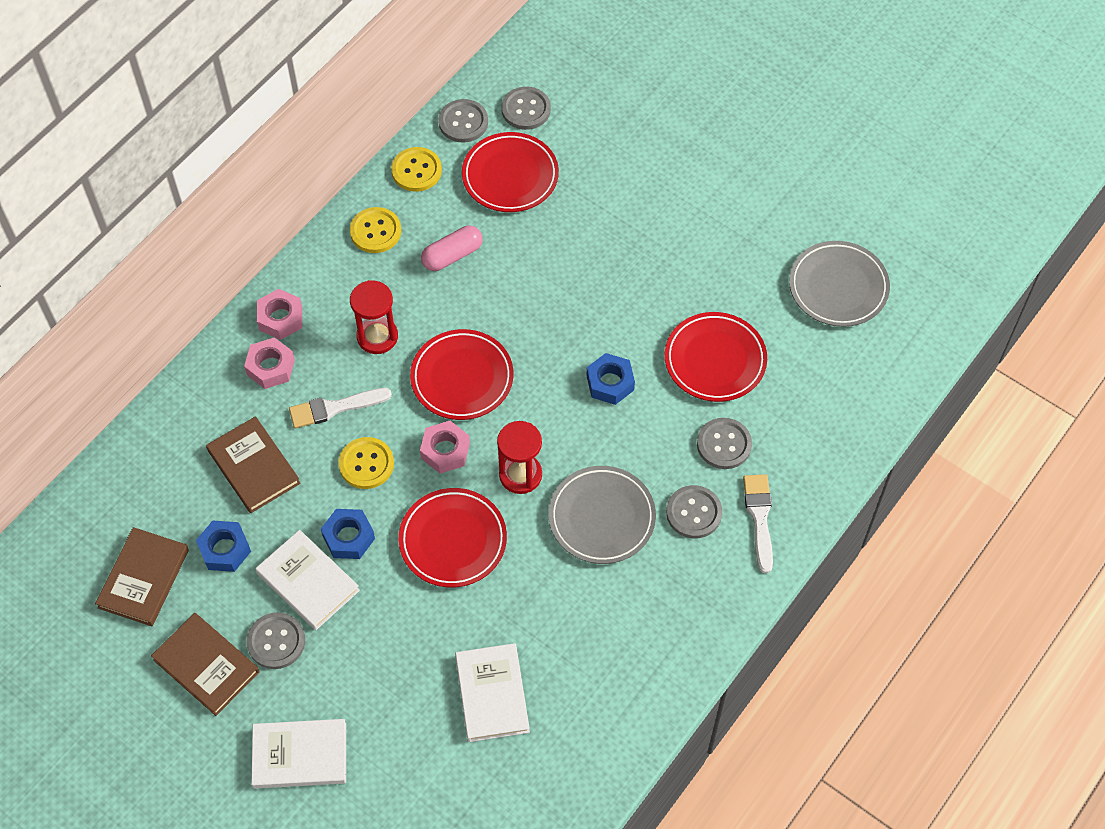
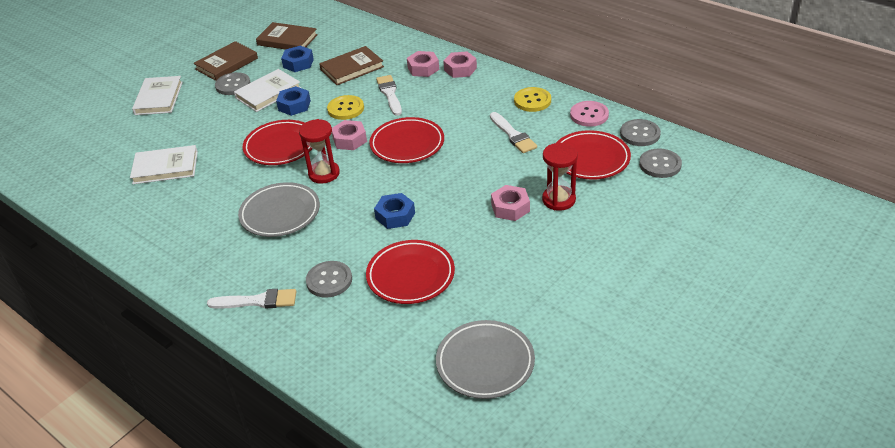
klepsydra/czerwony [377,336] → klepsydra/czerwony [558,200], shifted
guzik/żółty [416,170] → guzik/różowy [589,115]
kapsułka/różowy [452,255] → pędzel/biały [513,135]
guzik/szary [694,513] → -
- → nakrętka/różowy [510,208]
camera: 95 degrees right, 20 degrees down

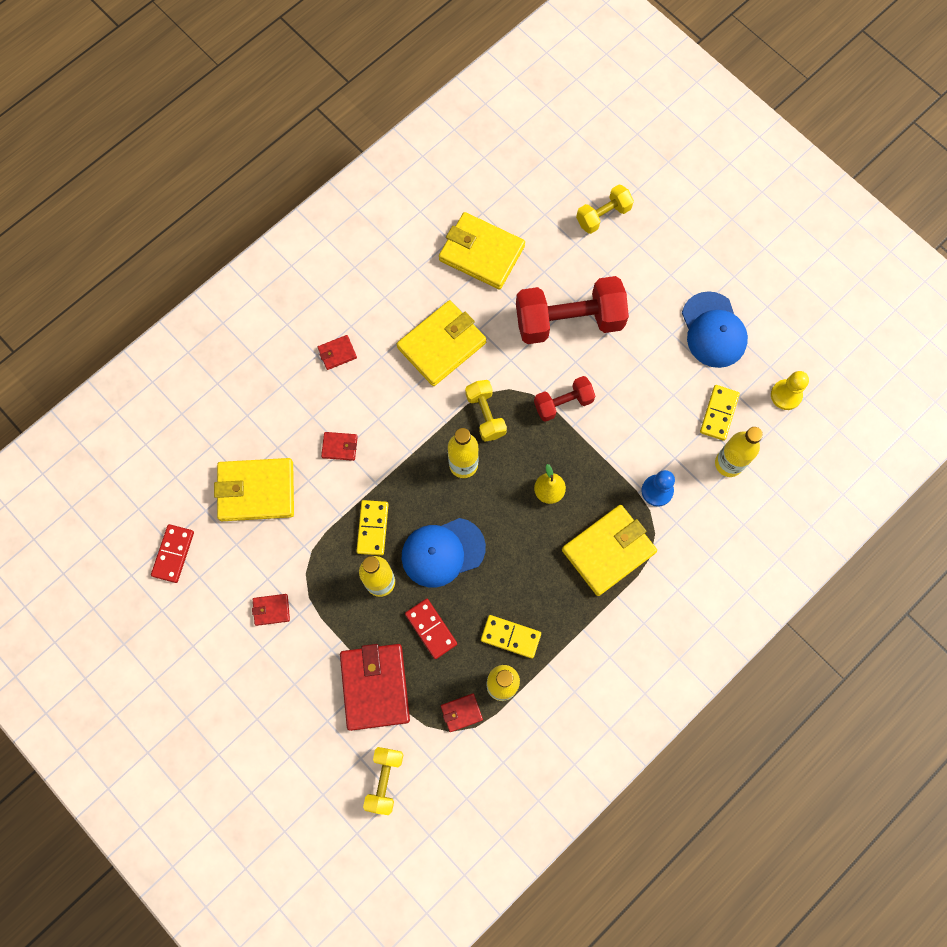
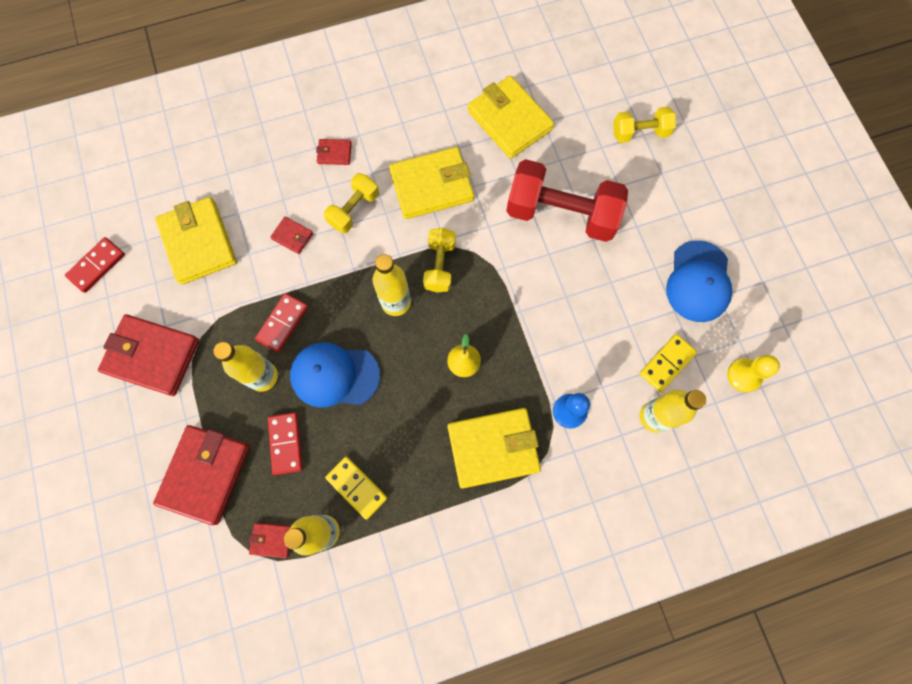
portfel/żółty [256,491] → portfel/żółty [198,243], 45 degrees clockwise
portfel/czerwony [271,610] → portfel/czerwony [152,356], x2.20
kostka domina/żółty [372,528] → kostka domina/czerwony [282,323]
hantel/żółty [384,780] → hantel/żółty [354,210], shifted
hantel/czerwony [563,403] → -
camera: 25 degrees right, 0 degrees up

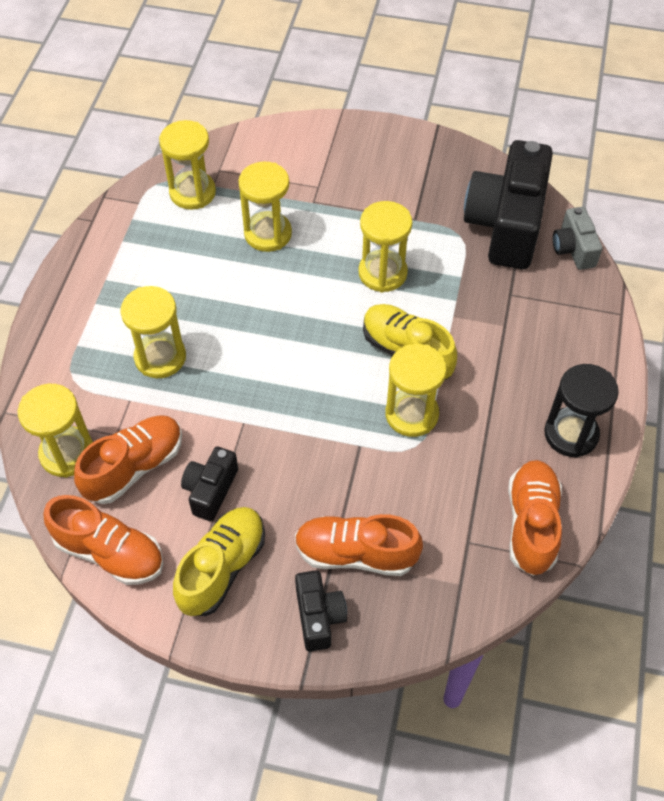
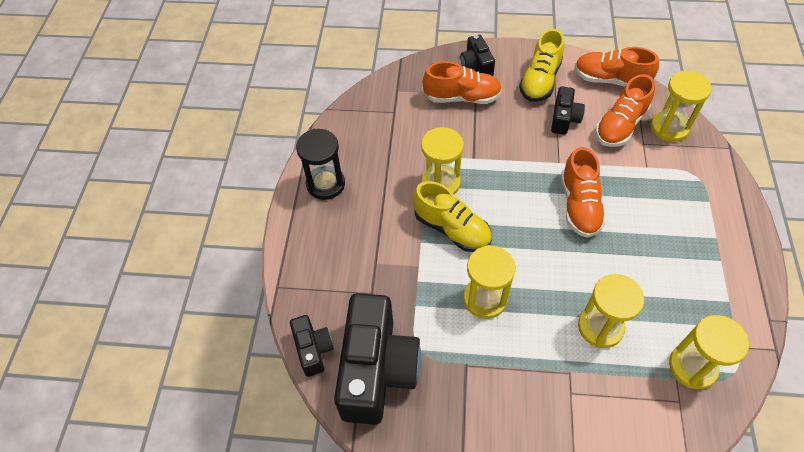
klepsydra/żółty [160,357] → -
but/pomarańczowy [531,524] → but/pomarańczowy [579,205], shifted
aparat fotograficzny/szary [573,249] → aparat fotograficzny/czarny [313,349]
camera: 175 degrees right, 0 degrees up

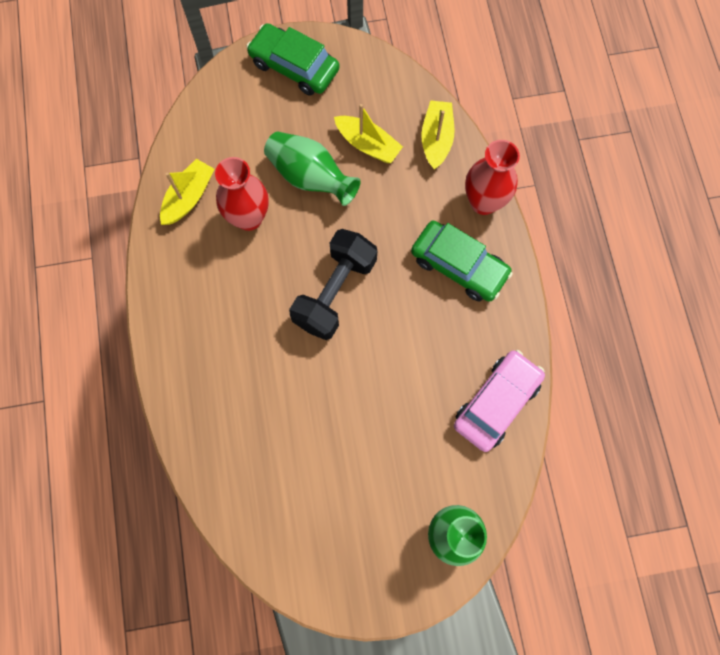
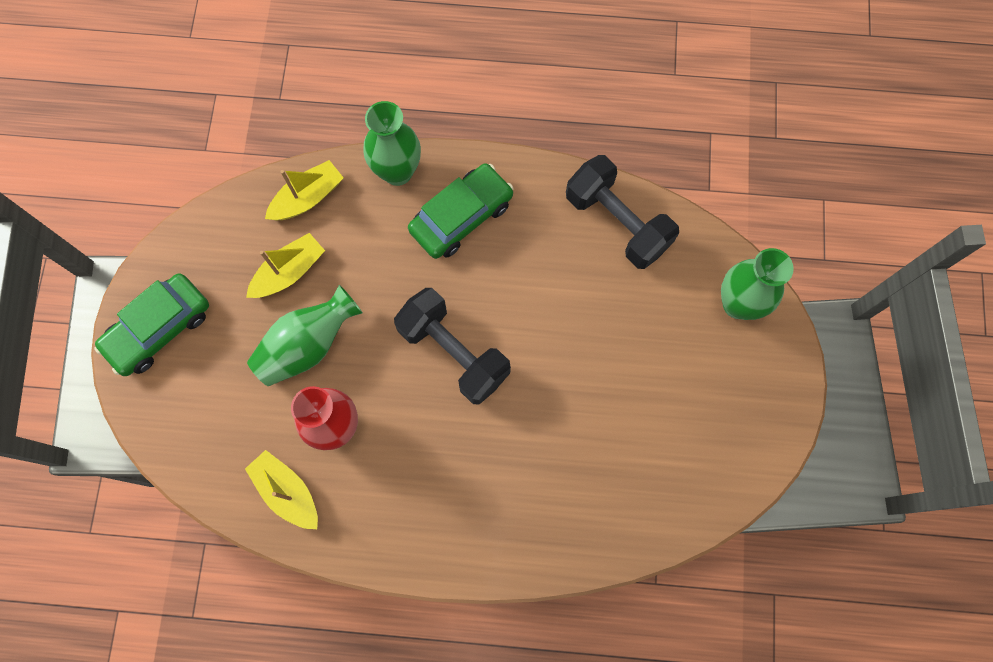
łódka/żółty [436,139] → łódka/żółty [307,198], 120 degrees clockwise
samochód/różowy [496,402] → hantel/czarny [617,222]
wazon/czerwony [483,202] → wazon/zielony [397,171]
camera: 75 degrees left, 0 degrees up

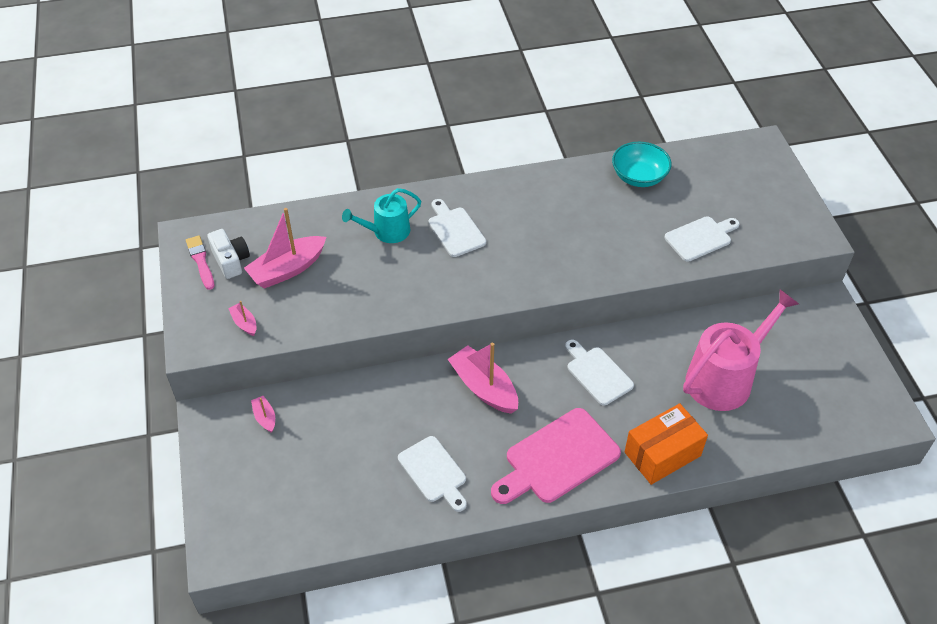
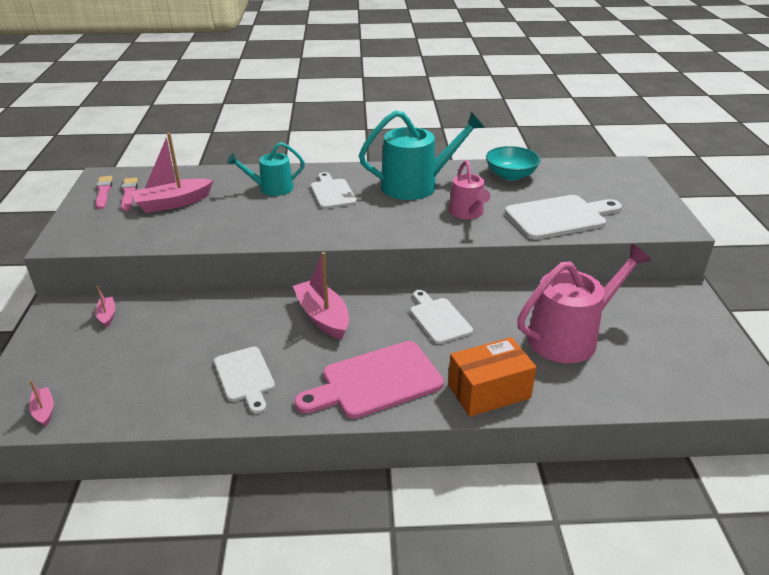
aparat fotograficzny/biały [231,260] → pędzel/różowy [129,194]
łódka/różowy [244,323] → łódka/różowy [44,411], shifted
deska do krojenia/biały [700,238] → deska do krojenia/biały [560,217], x1.56
- → konewka/turkusowy [416,185]
- → konewka/różowy [467,213]
camera: 10 degrees right, 15 degrees down

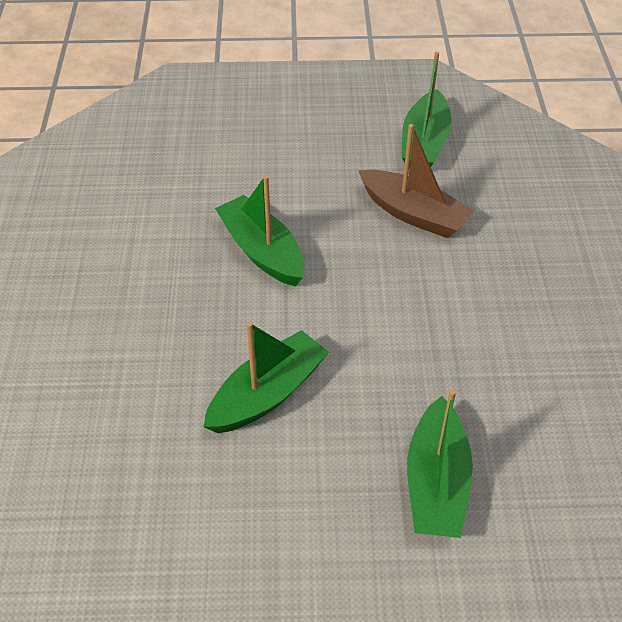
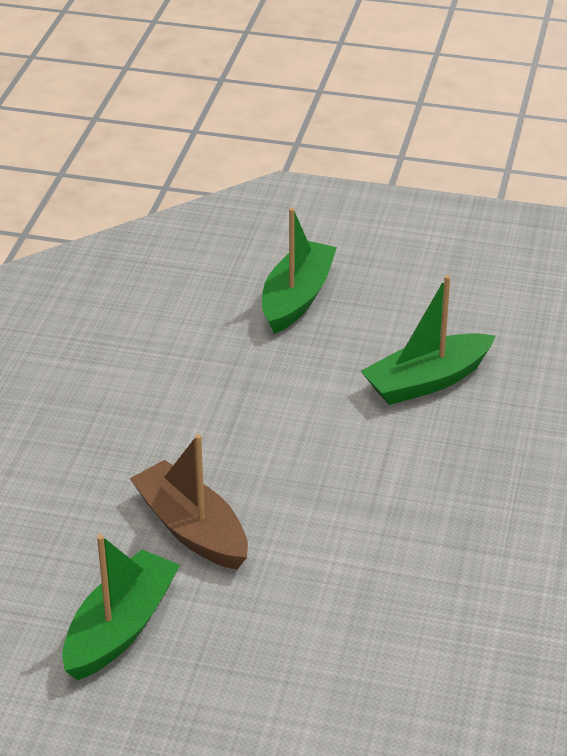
łódka/zielony [262,251] → -
camera: 165 degrees left, 10 degrees down

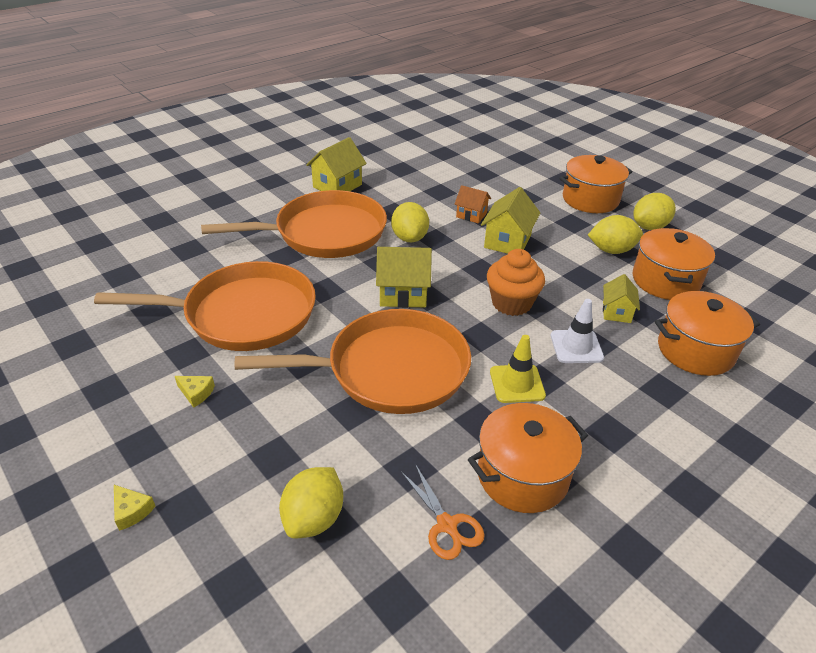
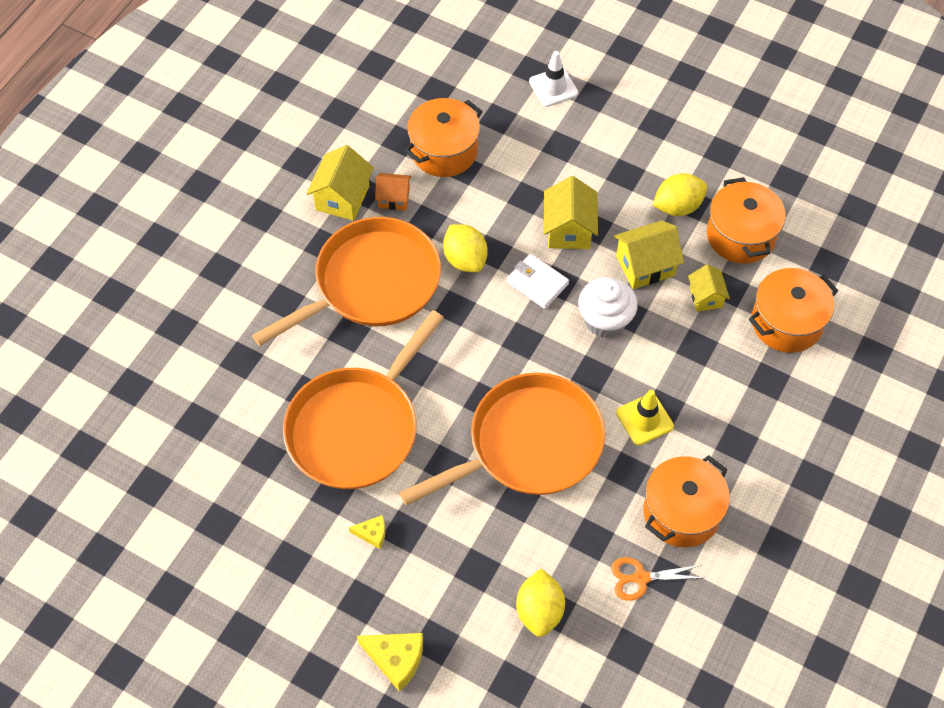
patelnia/pomarańczowy [244,314] → patelnia/pomarańczowy [357,428], 150 degrees clockwise
ser/żółty [132,511] → ser/żółty [396,659], x1.74
domek/żółty [403,294] → domek/żółty [645,266], shifted
nożyczki/pomarańczowy [447,525] → nożyczki/pomarańczowy [641,578], 135 degrees clockwise
domek/pomarańczowy [471,215] → domek/pomarańczowy [394,198], shifted
muffinka/pomarańczowy [511,303] → muffinka/biały [605,320]
pachołek/biały [576,347] → pachołek/biały [553,87], shifted
garnek/pomarańczowy [590,199] → garnek/pomarańczowy [444,151], shifted
cytryna/żółty [649,227] → -
- → portfel/biały [537,283]
camera: 20 degrees left, 20 degrees up

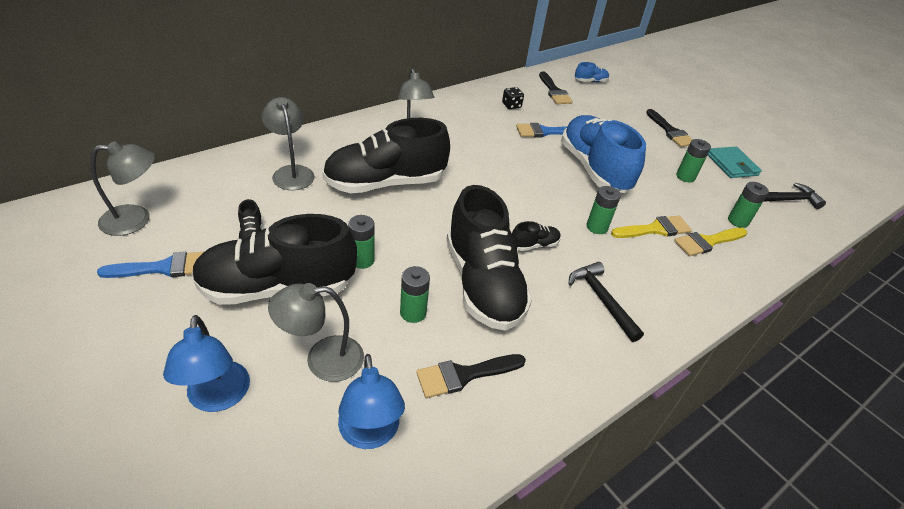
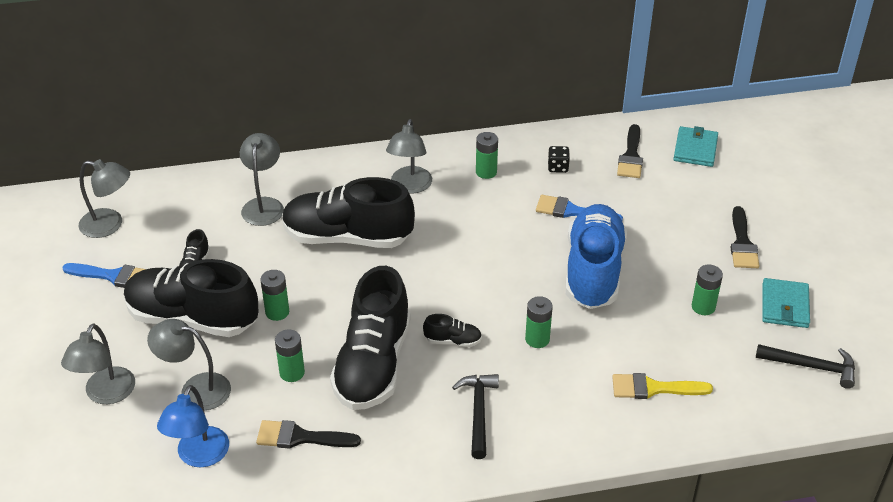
lampka/niebieski [218,398] → lampka/szary [106,394]
but/niebieski [590,81] → portfel/turkusowy [695,149]
pędzel/żółty [655,229] → -
bateria/zielony [738,221] → bateria/zielony [486,172], shifted
camera: 30 degrees right, 0 degrees up

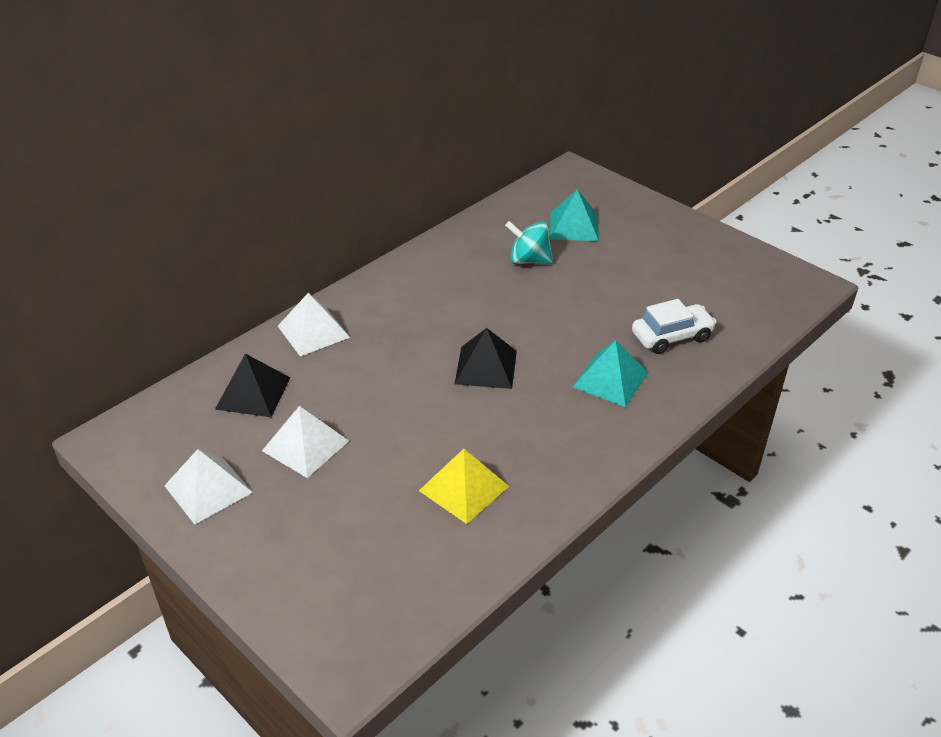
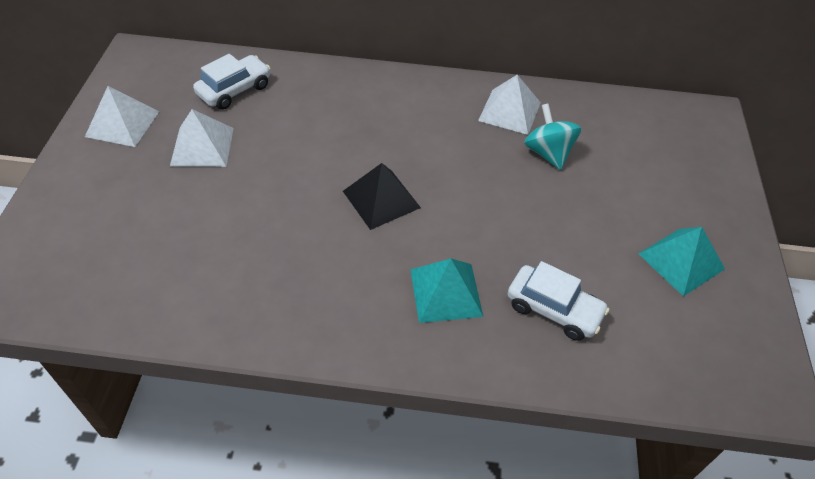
piramida/czarny [253,393] → samochód/biały [234,90]
piramida/biały [313,331] → piramida/biały [509,111], shifted
piramida/żółty [464,488] → -
piramida/turkusowy [574,226] → piramida/turkusowy [681,261], shifted
camera: 50 degrees right, 10 degrees up

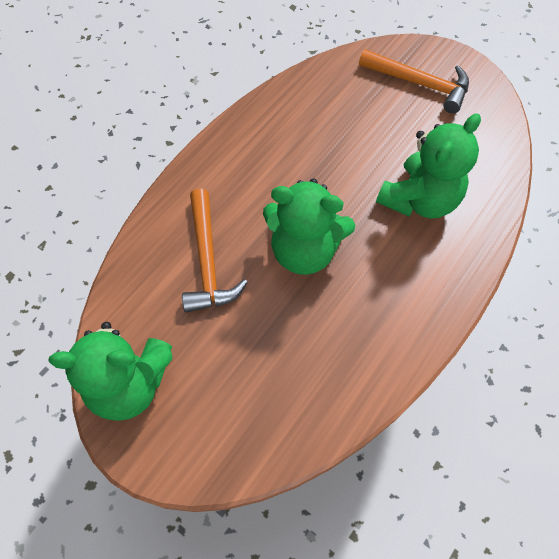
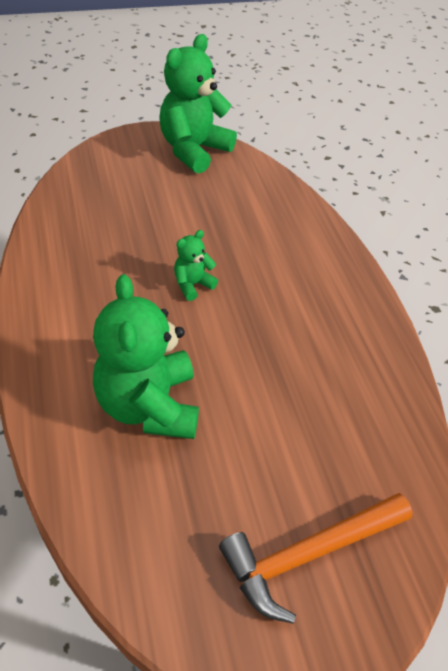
młotek/pomarańczowy [208,261] → -
miś/zielony [304,250] → miś/zielony [192,285], x0.47
camera: 125 degrees right, 15 degrees down

